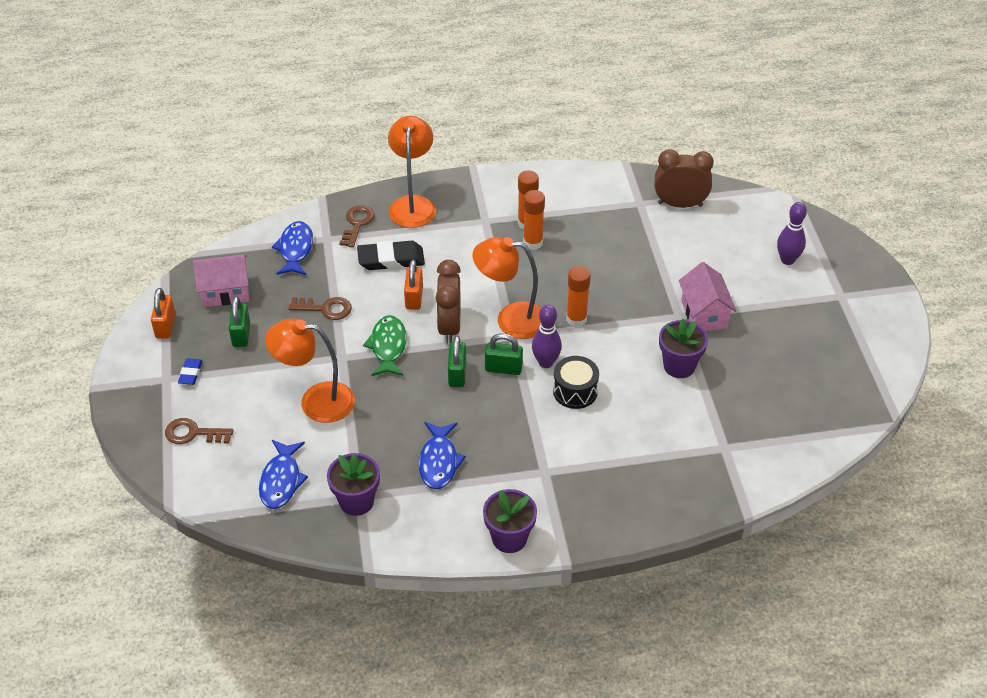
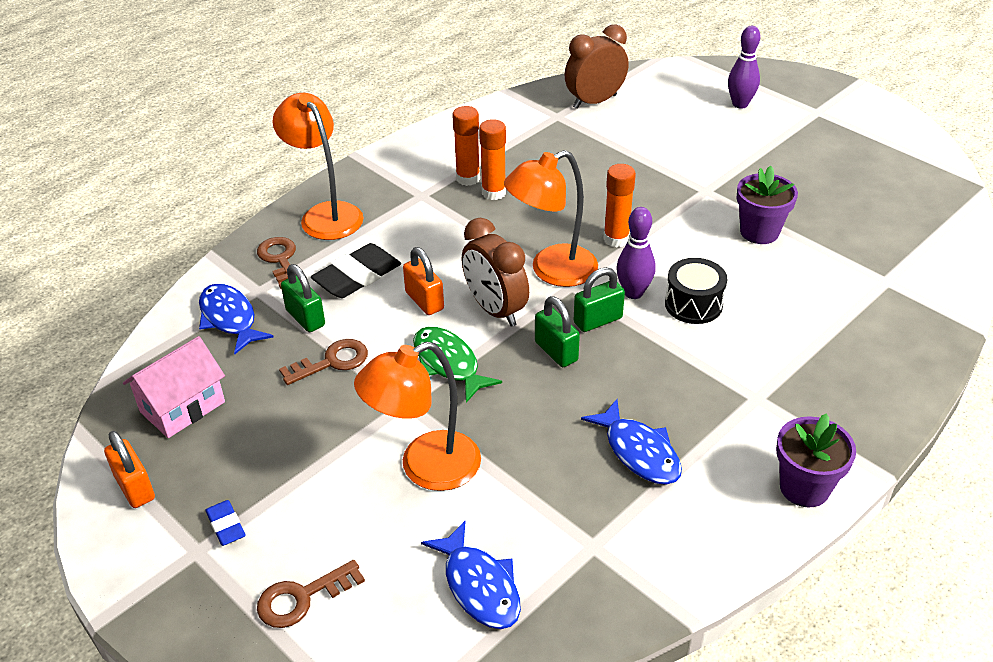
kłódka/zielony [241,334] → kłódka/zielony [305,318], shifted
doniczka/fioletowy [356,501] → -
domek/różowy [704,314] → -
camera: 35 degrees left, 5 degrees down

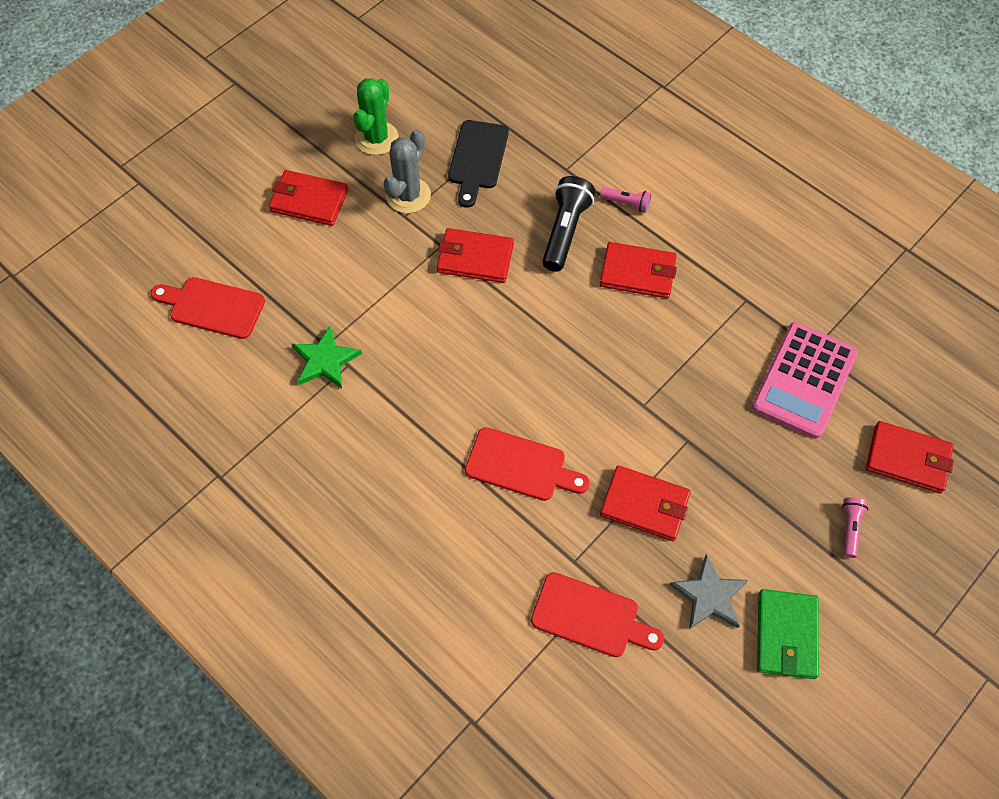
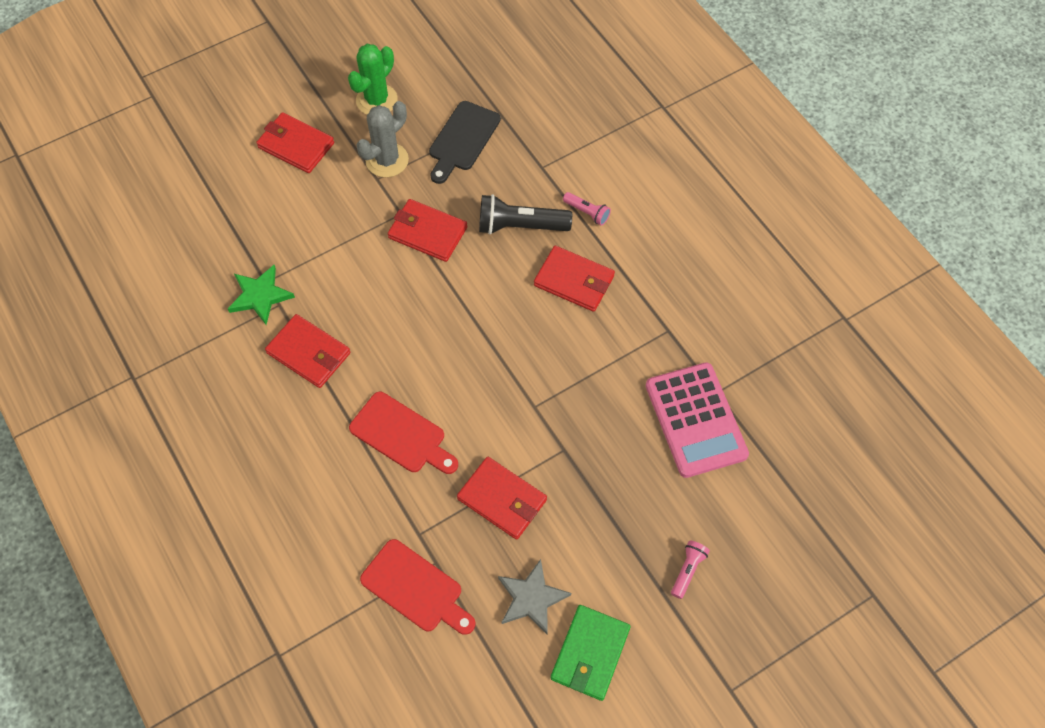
deska do krojenia/czerwony [212,307] → -
latarka/czarny [565,231] → latarka/czarny [520,226], 120 degrees counterclockwise
kalkulator/różowy [804,380] → kalkulator/różowy [695,420], 60 degrees counterclockwise
portfel/czerwony [907,459] → portfel/czerwony [309,353], shifted
camera: 15 degrees right, 0 degrees up

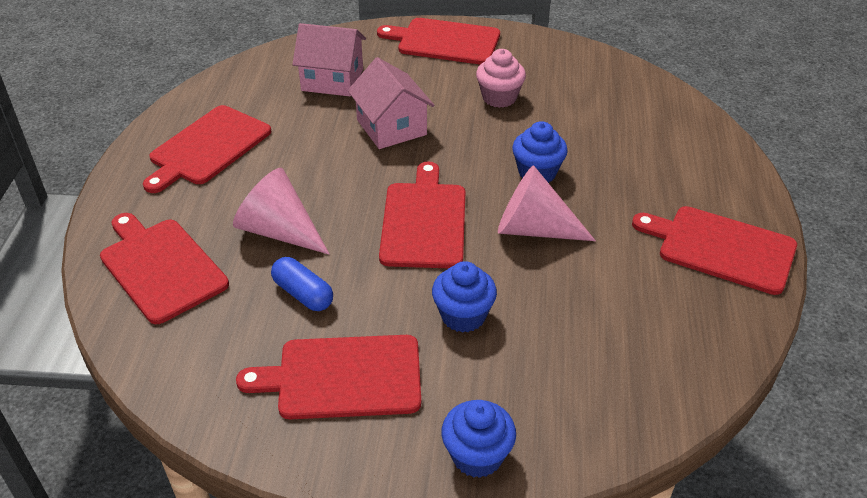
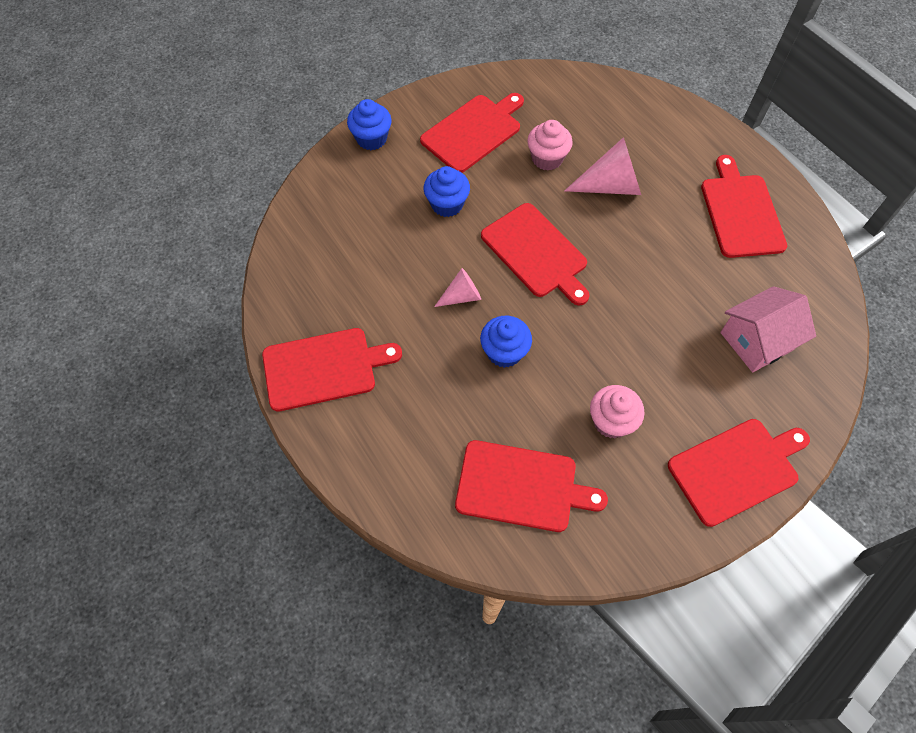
deska do krojenia/czerwony [161,267] → deska do krojenia/czerwony [521,486], shifted
kapsułka/niebieski [303,294] → muffinka/różowy [547,158]
domek/różowy [391,127] → -
stożek/różowy [533,229] → stożek/różowy [462,296], x0.58
camera: 140 degrees right, 20 degrees up

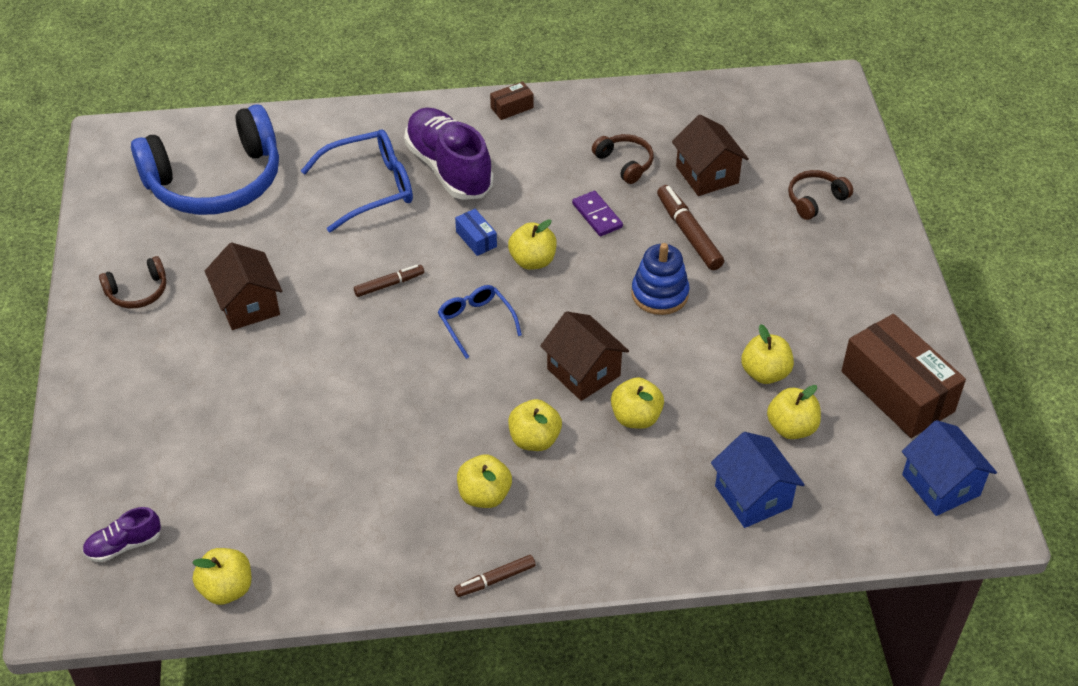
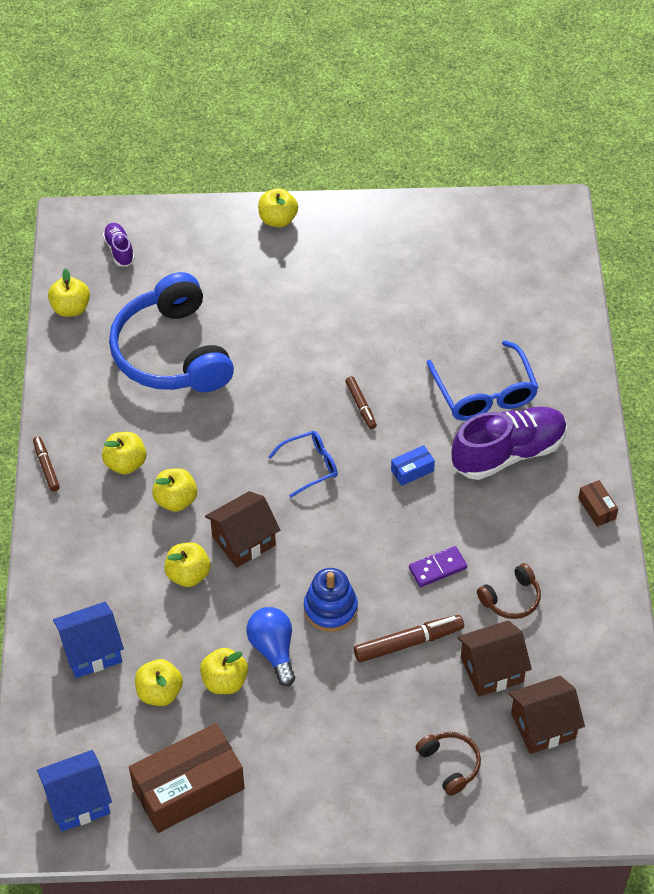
słuchawki/brązowy [138,291] → -
słuchawki/niebieski [215,181] → słuchawki/niebieski [172,352], shifted
domek/brązowy [248,305] → domek/brązowy [543,726], shifted
jabłko/żółty [532,261] → jabłko/żółty [278,219], shifted
- → żarówka/niebieski [273,650]
camera: 95 degrees right, 5 degrees up

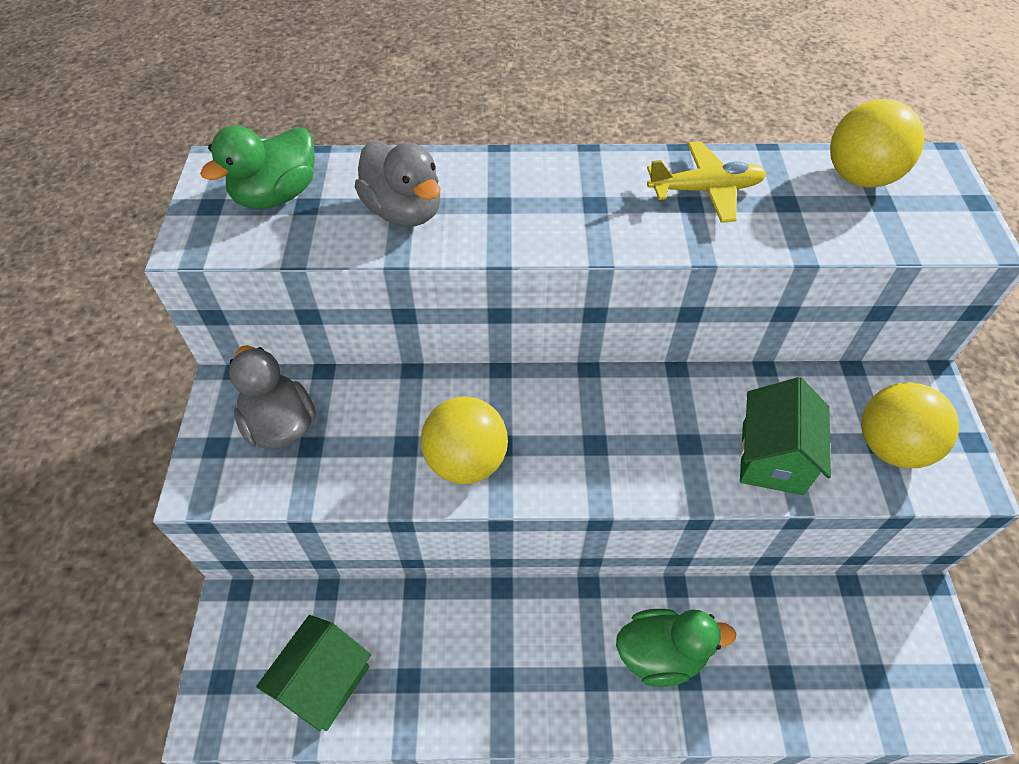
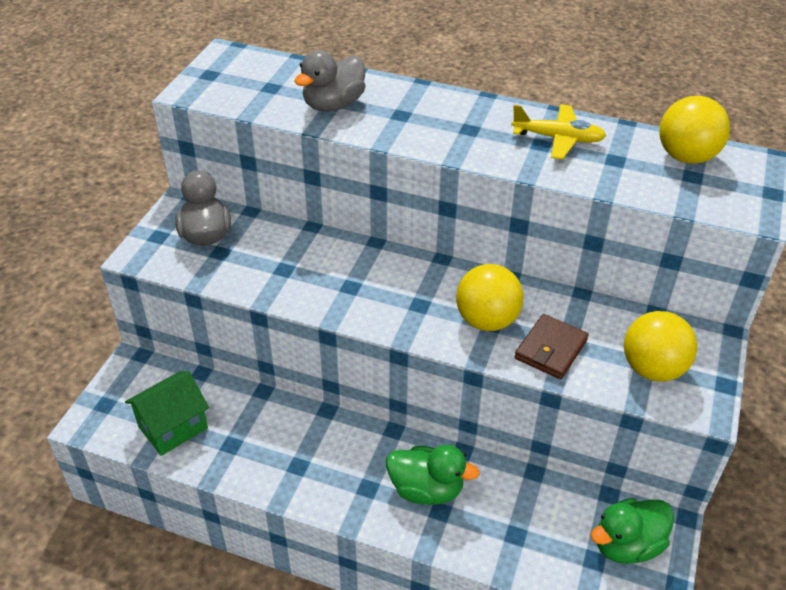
kaczka/zielony [276,195] → kaczka/zielony [627,545], shifted
kaczka/szary [404,211] → kaczka/szary [333,105], 60 degrees clockwise
piłka/żółty [466,461] → piłka/żółty [487,320], shifted
domek/zielony [772,458] → portfel/brązowy [551,349]
camera: 20 degrees right, 10 degrees down

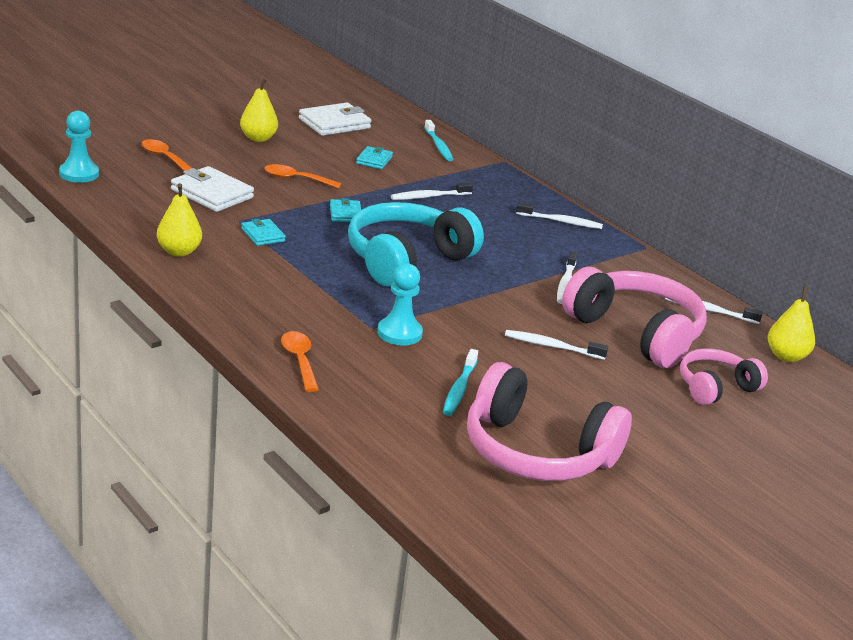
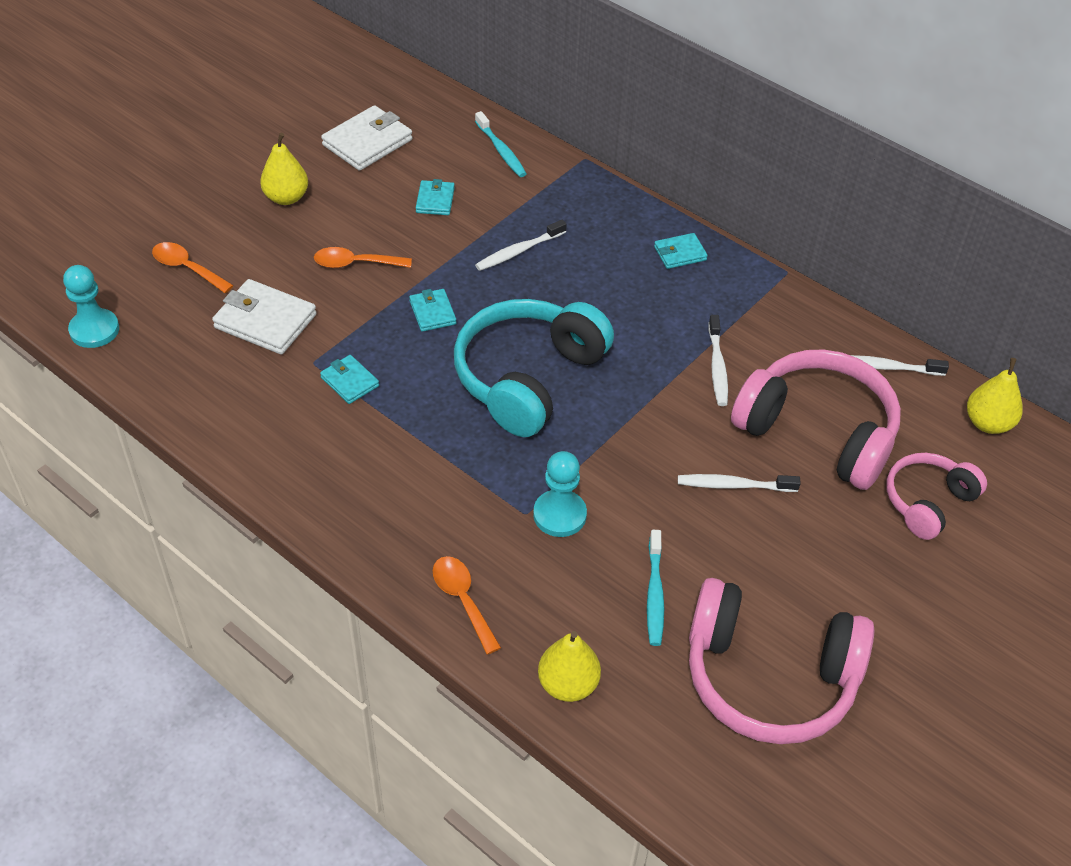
gruszka/żółty [179,251] → gruszka/żółty [568,684], shifted
szczoteczka do zębów/biały [560,221] → portfel/turkusowy [680,253]
camera: 10 degrees left, 20 degrees up

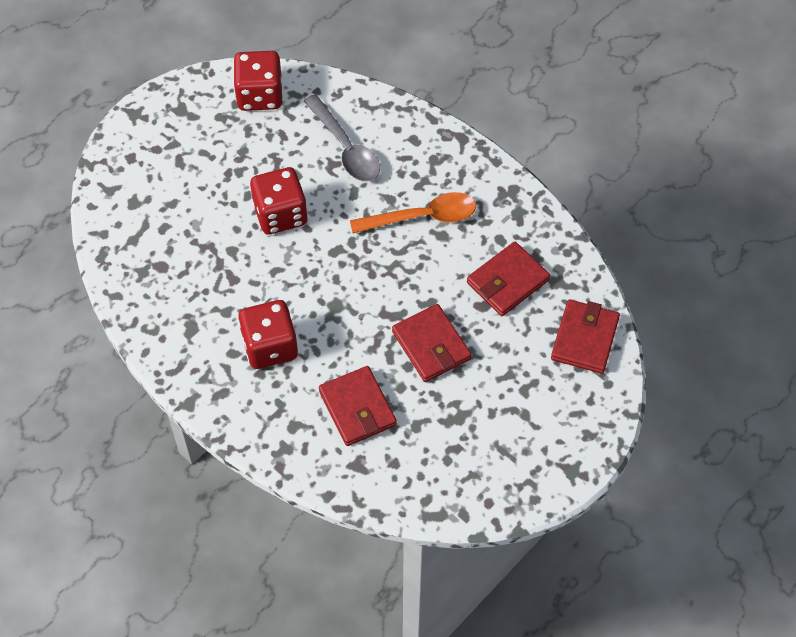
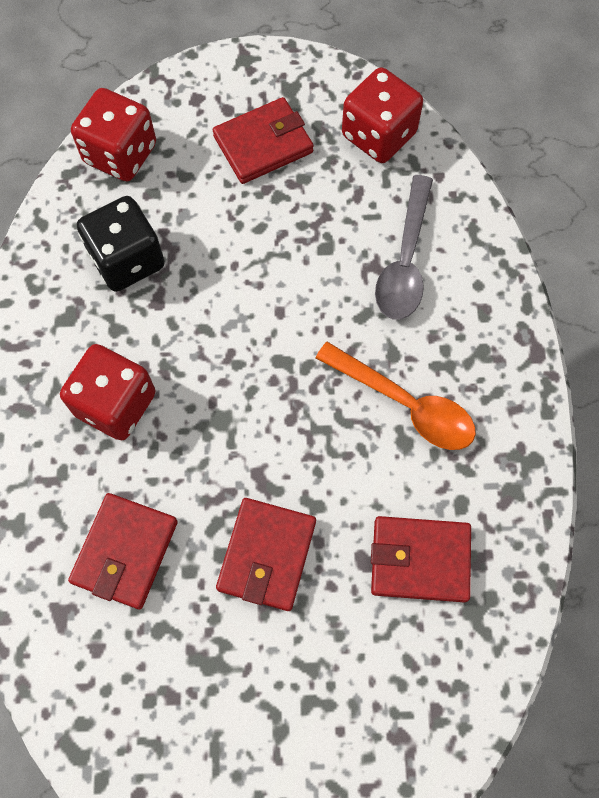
kostka do gry/czerwony [280,214] → kostka do gry/czerwony [120,154], shifted
portfel/czerwony [585,339] → portfel/czerwony [263,144], shifted
- → kostka do gry/czarny [127,260]
camera: 45 degrees right, 10 degrees up

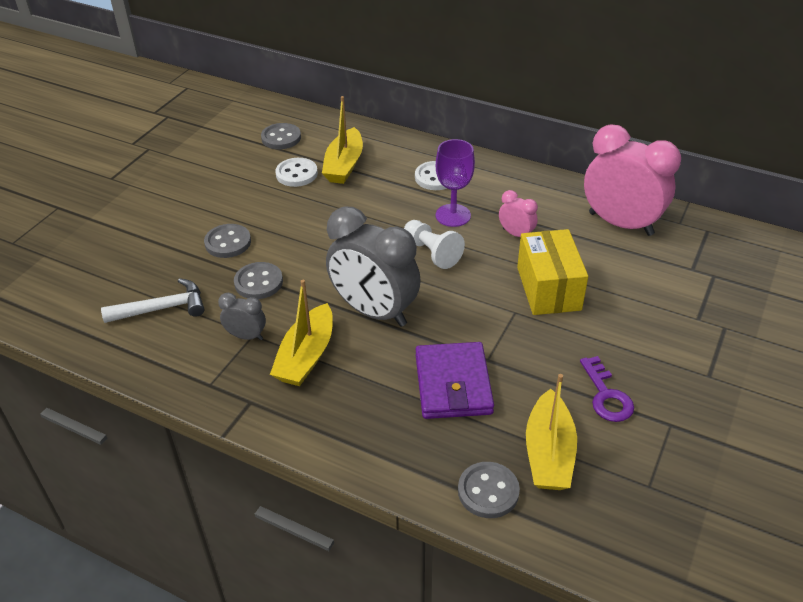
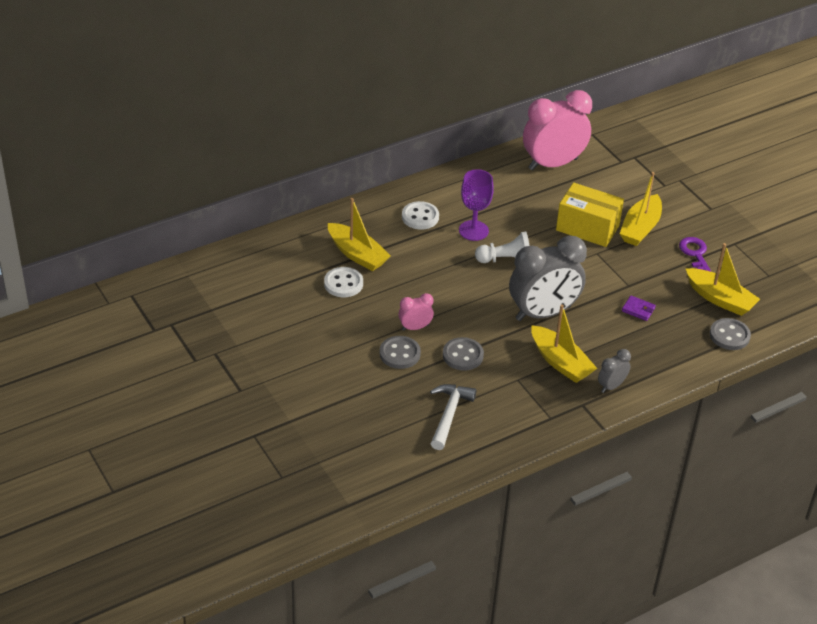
budzik/szary [246,336] → budzik/szary [611,386], shifted
guzik/szary [281,138] → -
portfel/fioletowy [453,384] → portfel/fioletowy [638,310], x0.45
budzik/różowy [516,234] → budzik/różowy [415,327], shifted
klucz/fioletowy [606,396] → klucz/fioletowy [695,254], 120 degrees counterclockwise
- → łódka/żółty [640,228]
camera: 60 degrees left, 0 degrees up

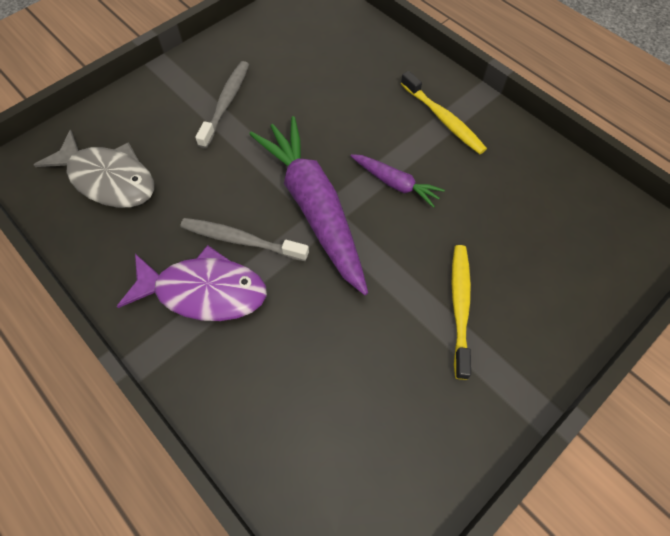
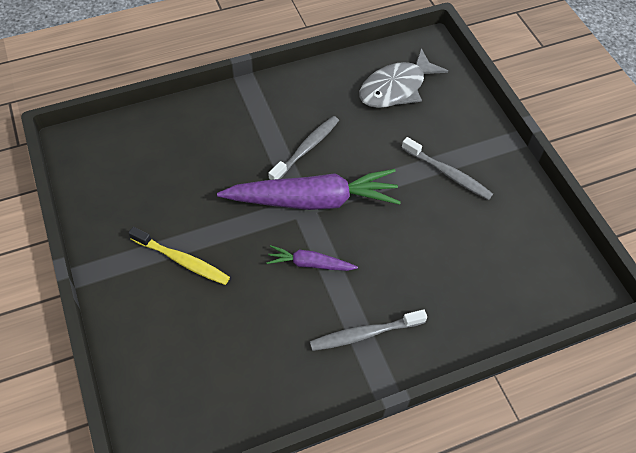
ryba/fioletowy [204,291] → -
marchewka/fioletowy [395,183] → marchewka/fioletowy [310,264], 45 degrees clockwise
szczoteczka do zębów/żółty [443,119] → szczoteczka do zębów/szary [364,334]
camera: 110 degrees right, 5 degrees down

